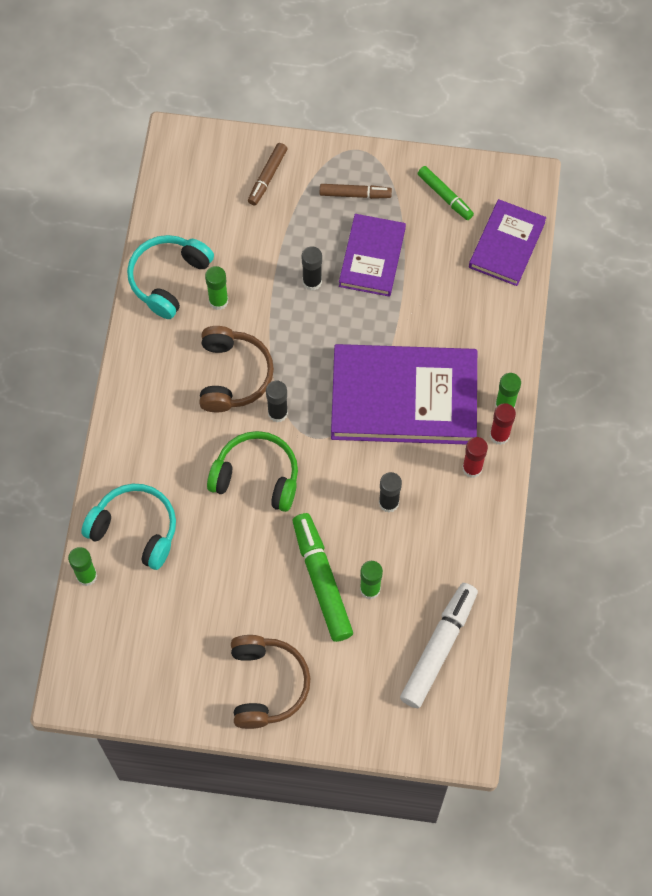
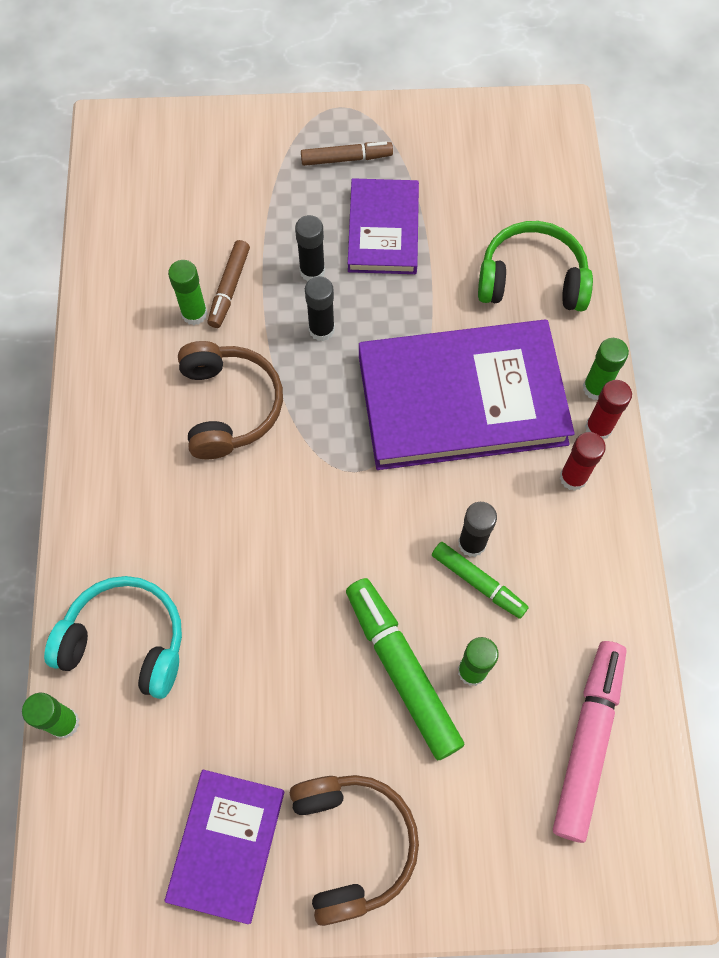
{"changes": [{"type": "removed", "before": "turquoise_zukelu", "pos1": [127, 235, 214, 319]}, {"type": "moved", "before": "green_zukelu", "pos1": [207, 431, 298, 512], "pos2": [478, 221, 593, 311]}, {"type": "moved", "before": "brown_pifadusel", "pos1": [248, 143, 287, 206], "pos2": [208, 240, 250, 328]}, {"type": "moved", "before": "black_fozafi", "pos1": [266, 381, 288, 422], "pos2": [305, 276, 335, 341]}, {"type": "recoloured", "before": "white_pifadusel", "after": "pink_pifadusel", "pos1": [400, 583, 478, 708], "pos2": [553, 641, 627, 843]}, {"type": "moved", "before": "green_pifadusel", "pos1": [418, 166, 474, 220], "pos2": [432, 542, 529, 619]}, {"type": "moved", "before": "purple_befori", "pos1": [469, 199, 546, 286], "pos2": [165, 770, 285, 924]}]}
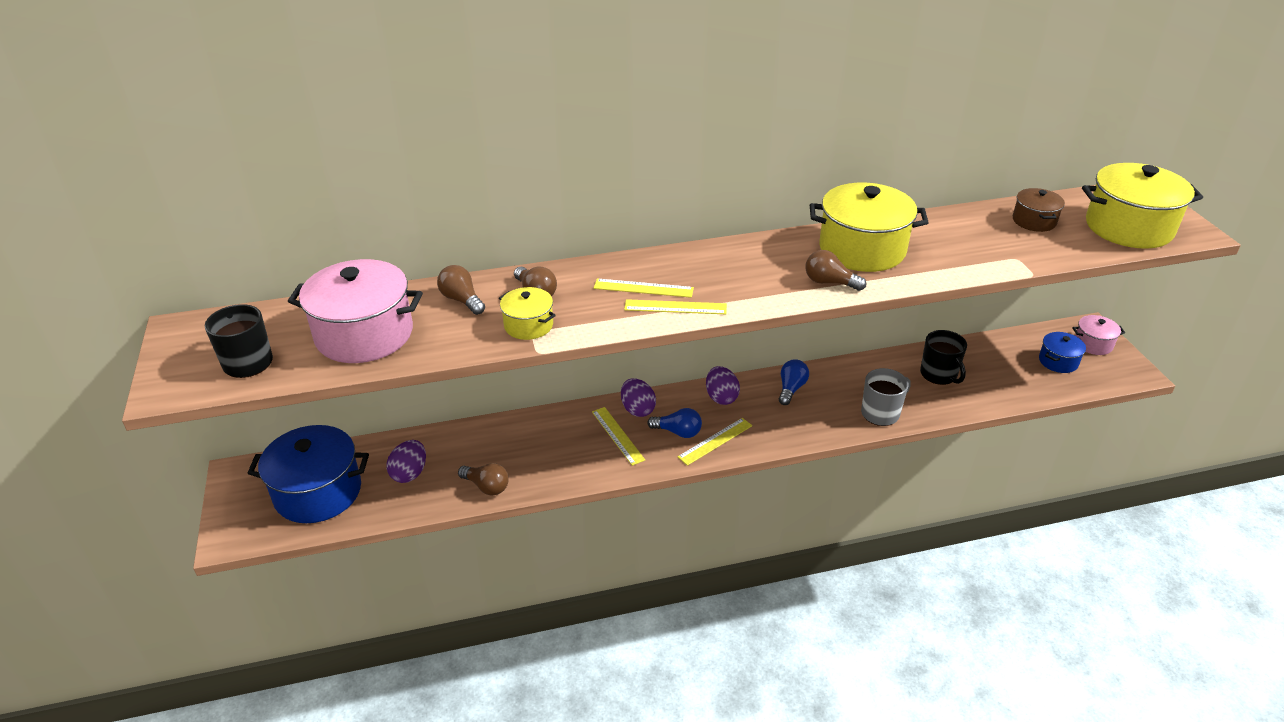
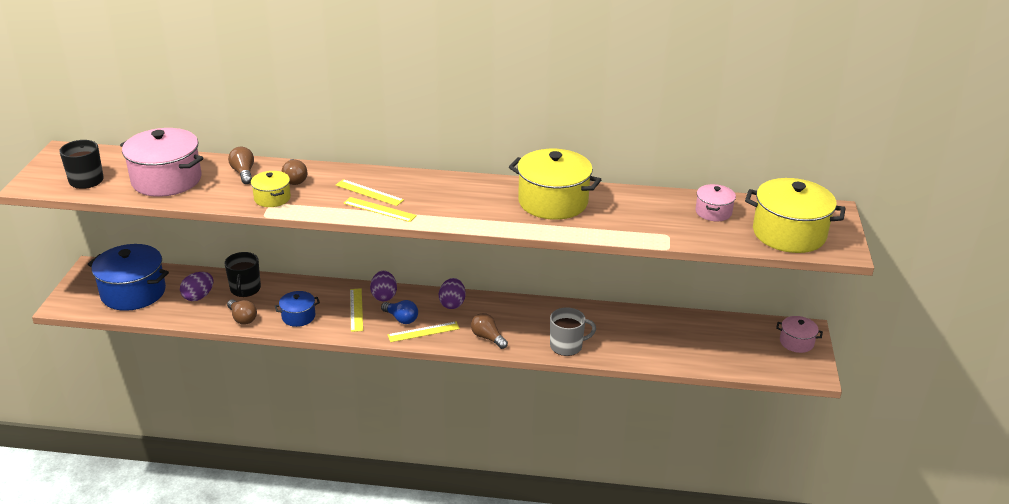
{"changes": [{"type": "removed", "before": "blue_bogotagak", "pos1": [779, 359, 809, 405]}, {"type": "moved", "before": "brown_bogotagak", "pos1": [805, 250, 866, 291], "pos2": [471, 313, 508, 349]}, {"type": "moved", "before": "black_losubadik", "pos1": [920, 330, 967, 385], "pos2": [224, 252, 261, 297]}, {"type": "recoloured", "before": "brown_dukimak", "after": "pink_dukimak", "pos1": [1013, 188, 1065, 232], "pos2": [695, 184, 736, 221]}, {"type": "moved", "before": "blue_dukimak", "pos1": [1039, 332, 1086, 373], "pos2": [275, 291, 320, 327]}]}
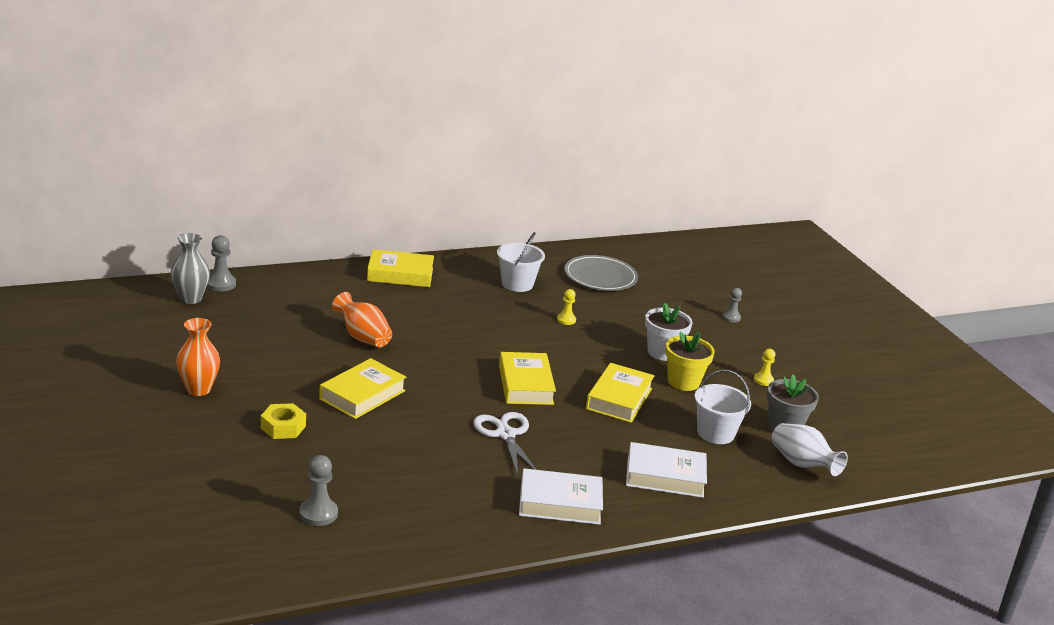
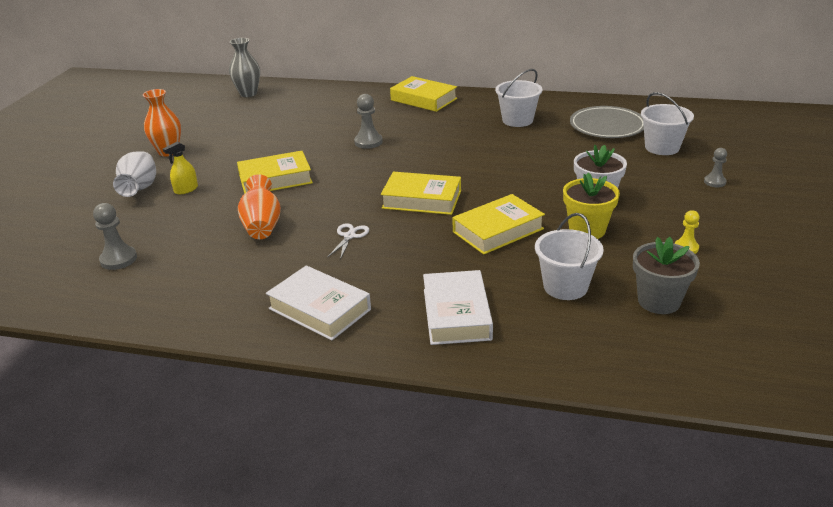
{"changes": [{"type": "moved", "before": "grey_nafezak", "pos1": [207, 235, 236, 291], "pos2": [354, 94, 383, 149]}, {"type": "replaced", "before": "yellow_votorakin", "after": "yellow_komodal", "pos1": [261, 403, 306, 439], "pos2": [163, 142, 198, 194]}, {"type": "moved", "before": "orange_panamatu", "pos1": [332, 292, 392, 347], "pos2": [238, 174, 281, 239]}, {"type": "resized", "before": "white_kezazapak", "pos1": [473, 412, 536, 476], "pos2": [327, 223, 369, 260], "scale": 0.58}, {"type": "turned", "before": "yellow_befori", "pos1": [499, 352, 556, 405], "pos2": [381, 172, 461, 215], "turn": 75}, {"type": "removed", "before": "yellow_nafezak", "pos1": [557, 289, 576, 325]}, {"type": "turned", "before": "white_befori", "pos1": [626, 442, 707, 498], "pos2": [423, 270, 493, 345], "turn": 45}, {"type": "moved", "before": "white_panamatu", "pos1": [771, 423, 848, 476], "pos2": [113, 151, 156, 197]}, {"type": "added", "after": "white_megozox", "pos2": [641, 92, 694, 155]}]}
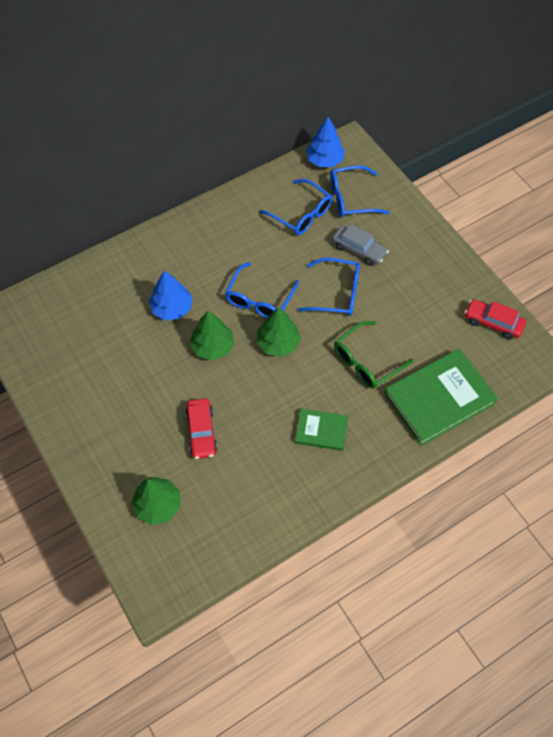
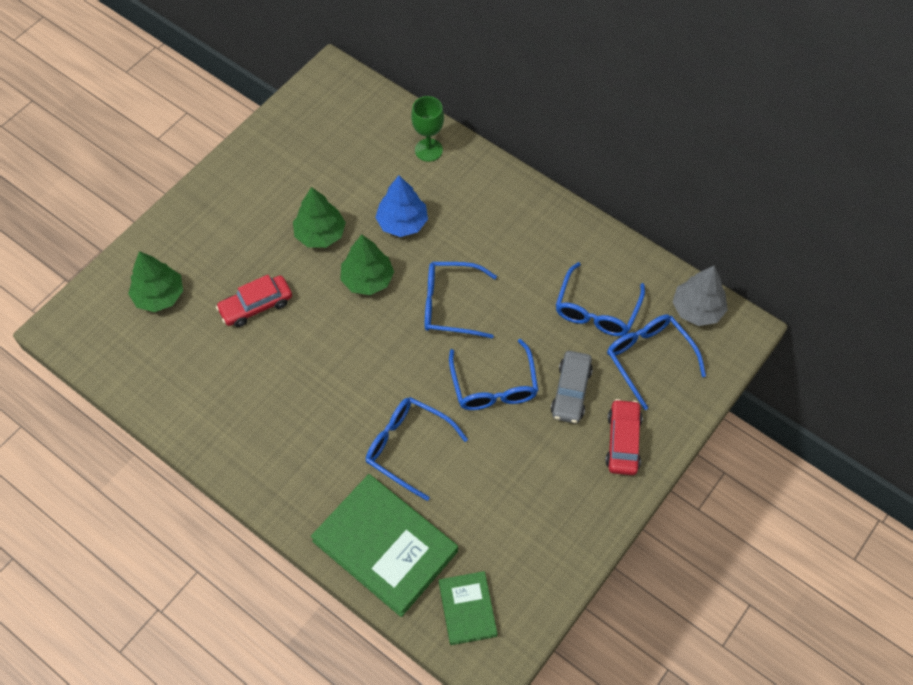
{"changes": [{"type": "moved", "before": "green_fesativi", "pos1": [257, 307, 301, 357], "pos2": [293, 187, 346, 248]}, {"type": "moved", "before": "green_befori", "pos1": [295, 409, 348, 451], "pos2": [439, 571, 497, 645]}, {"type": "recoloured", "before": "blue_fesativi", "after": "grey_fesativi", "pos1": [306, 117, 345, 167], "pos2": [673, 266, 728, 326]}, {"type": "recoloured", "before": "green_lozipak", "after": "blue_lozipak", "pos1": [334, 321, 414, 389], "pos2": [366, 397, 468, 501]}, {"type": "moved", "before": "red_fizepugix", "pos1": [465, 299, 526, 339], "pos2": [605, 399, 643, 475]}, {"type": "added", "after": "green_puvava", "pos2": [411, 96, 444, 162]}]}
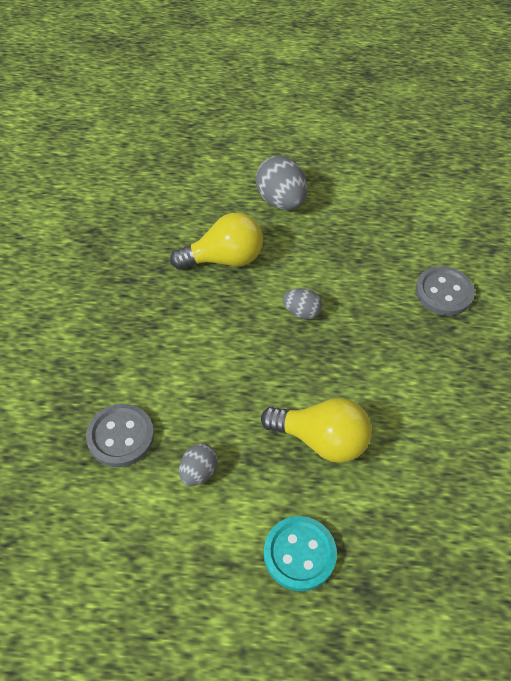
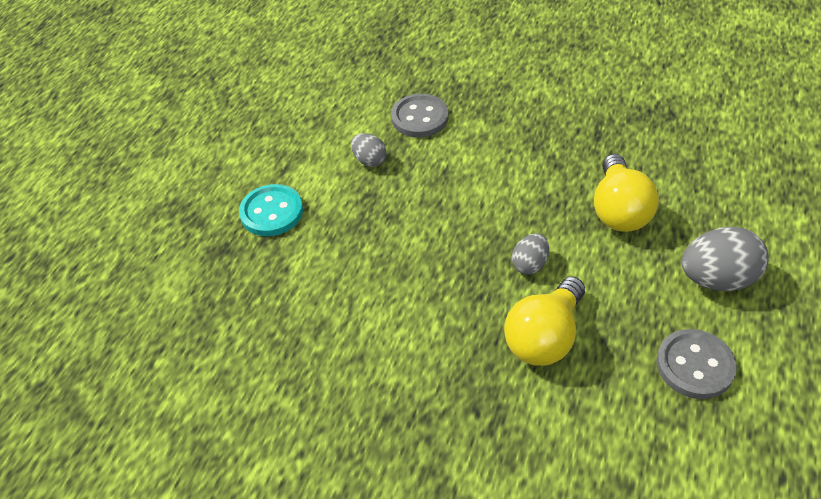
{"changes": [{"type": "moved", "before": "yellow_bogotagak", "pos1": [261, 398, 372, 463], "pos2": [504, 276, 585, 366]}, {"type": "moved", "before": "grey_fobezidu", "pos1": [415, 266, 475, 316], "pos2": [656, 329, 737, 399]}]}
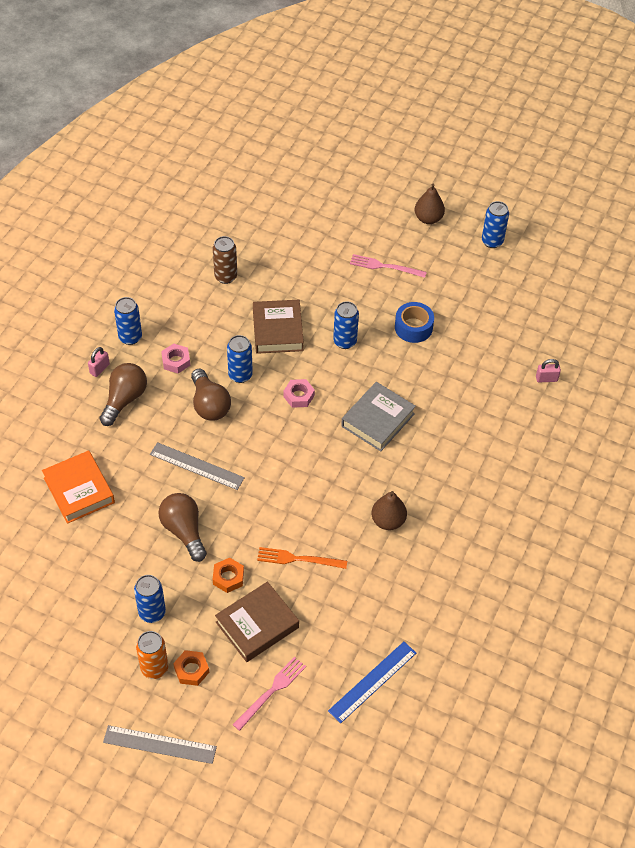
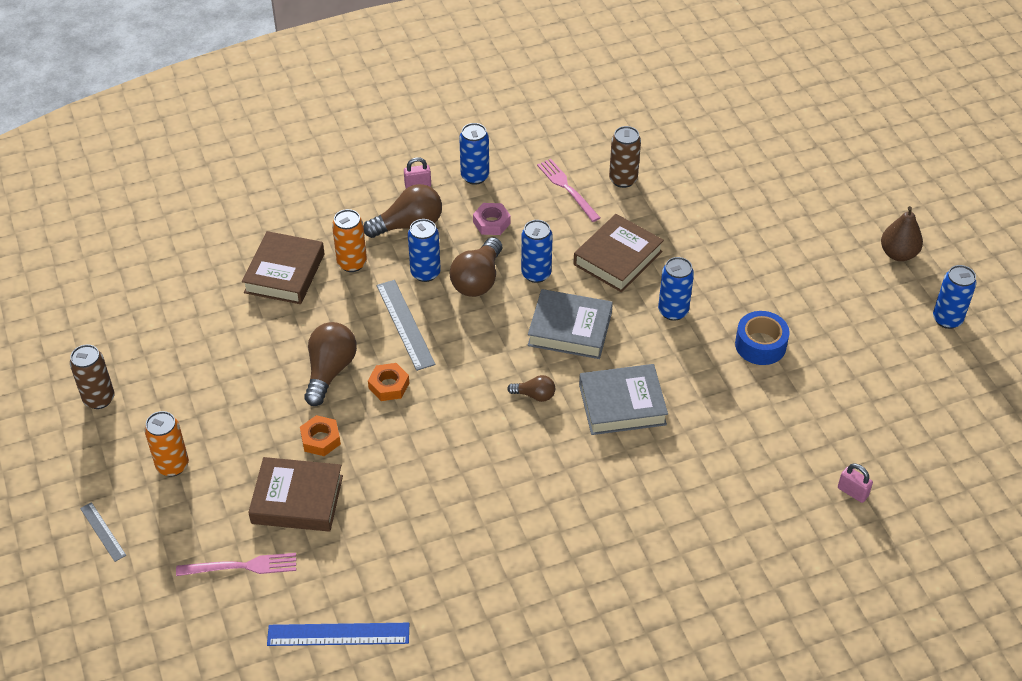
{"changes": [{"type": "recoloured", "before": "orange_befori", "after": "brown_befori", "pos1": [42, 450, 115, 524], "pos2": [242, 231, 324, 304]}, {"type": "resized", "before": "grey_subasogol", "pos1": [103, 725, 217, 764], "pos2": [80, 502, 126, 562], "scale": 0.58}, {"type": "moved", "before": "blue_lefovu", "pos1": [134, 575, 166, 623], "pos2": [408, 219, 441, 282]}, {"type": "moved", "before": "orange_votorakin", "pos1": [173, 650, 209, 686], "pos2": [368, 363, 409, 401]}, {"type": "removed", "before": "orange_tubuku", "pos1": [257, 547, 347, 569]}, {"type": "replaced", "before": "pink_votorakin", "after": "grey_befori", "pos1": [283, 379, 315, 408], "pos2": [528, 289, 613, 359]}, {"type": "moved", "before": "pink_tubuku", "pos1": [350, 254, 427, 278], "pos2": [537, 159, 600, 222]}, {"type": "removed", "before": "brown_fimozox", "pos1": [371, 491, 407, 530]}, {"type": "added", "after": "brown_lefovu", "pos2": [70, 344, 114, 409]}, {"type": "added", "after": "orange_lefovu", "pos2": [332, 209, 367, 272]}, {"type": "added", "after": "brown_bogotagak", "pos2": [507, 375, 555, 402]}]}
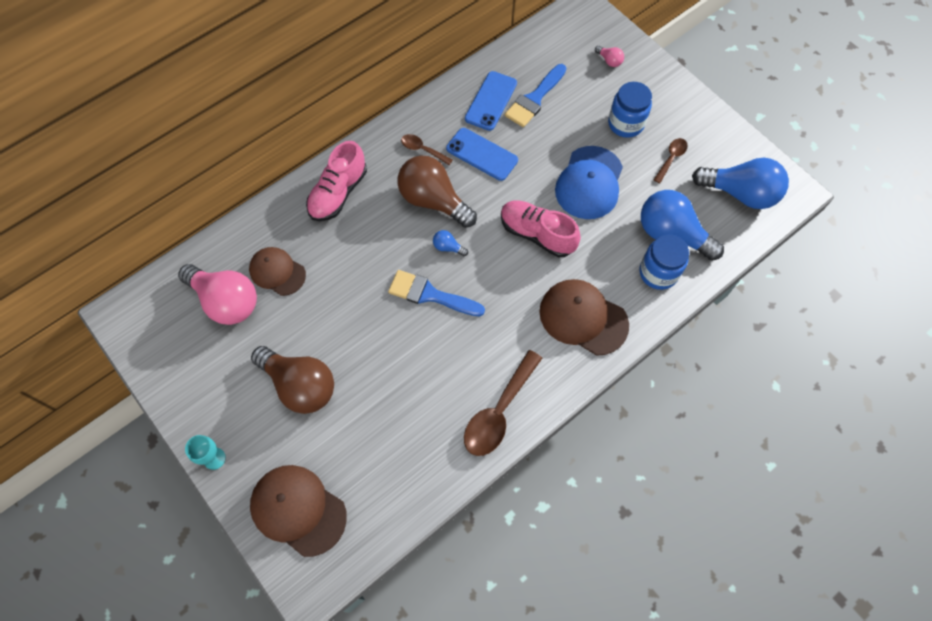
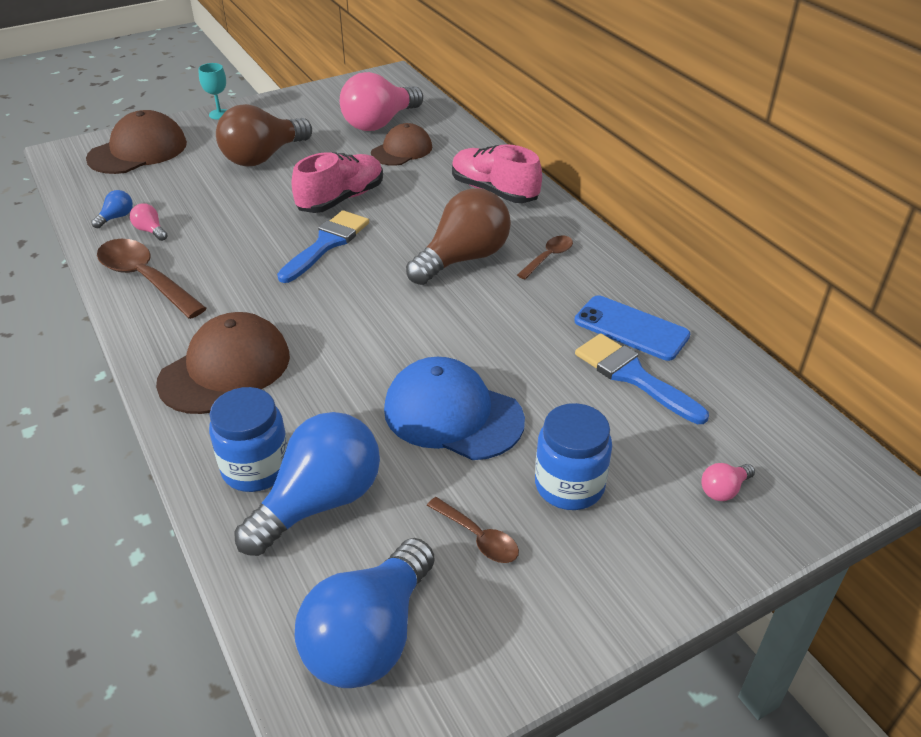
{"changes": [{"type": "moved", "before": "blue_bogotagak", "pos1": [433, 230, 468, 256], "pos2": [91, 190, 133, 229]}, {"type": "removed", "before": "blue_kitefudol", "pos1": [446, 128, 518, 181]}, {"type": "moved", "before": "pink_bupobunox", "pos1": [501, 201, 581, 257], "pos2": [292, 152, 383, 213]}, {"type": "added", "after": "pink_bogotagak", "pos2": [130, 203, 168, 241]}]}
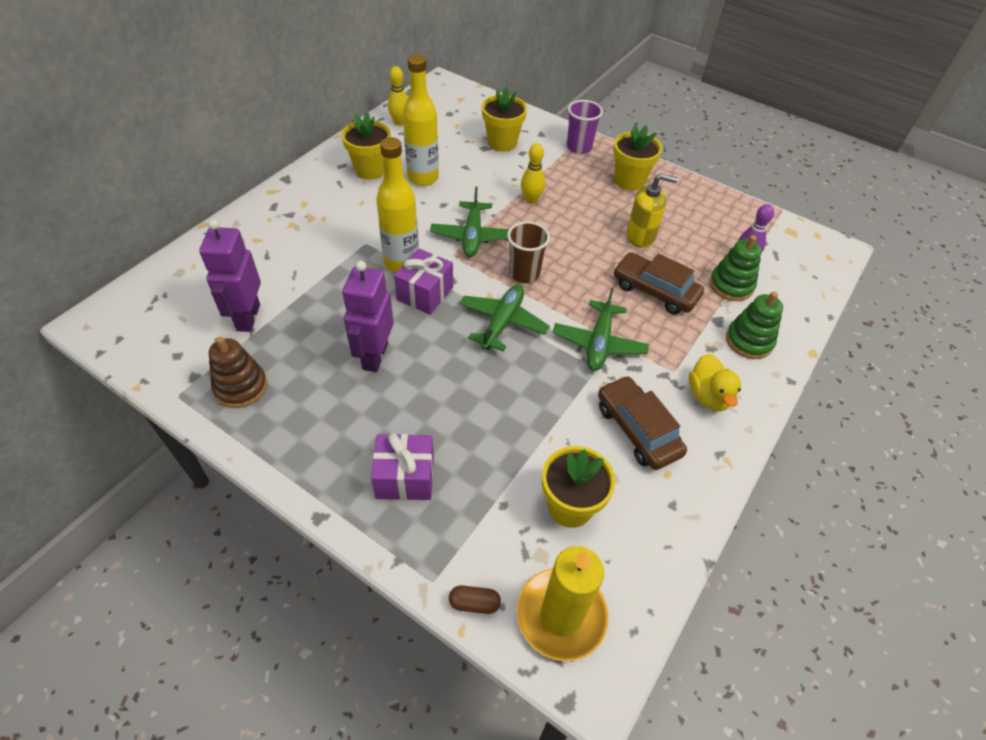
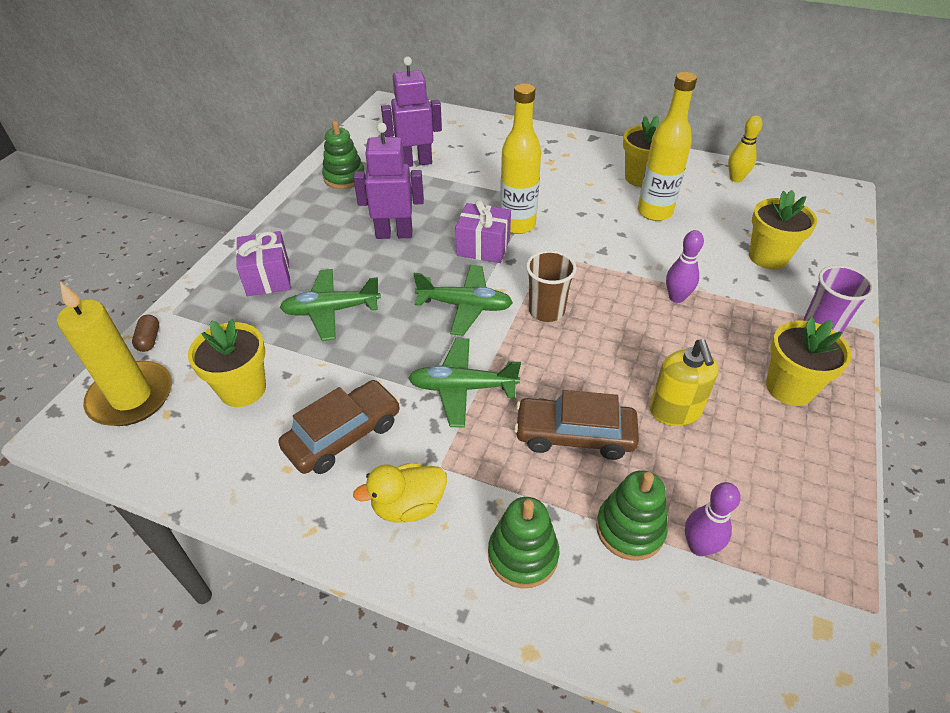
{"changes": [{"type": "recoloured", "before": "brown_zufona", "after": "green_zufona", "pos1": [209, 337, 267, 408], "pos2": [322, 121, 364, 189]}, {"type": "moved", "before": "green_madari", "pos1": [430, 186, 509, 257], "pos2": [280, 269, 381, 341]}, {"type": "recoloured", "before": "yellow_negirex", "after": "purple_negirex", "pos1": [521, 143, 545, 204], "pos2": [666, 230, 704, 303]}, {"type": "turned", "before": "brown_fizepugix", "pos1": [614, 252, 704, 314], "pos2": [514, 390, 639, 460], "turn": -105}]}
